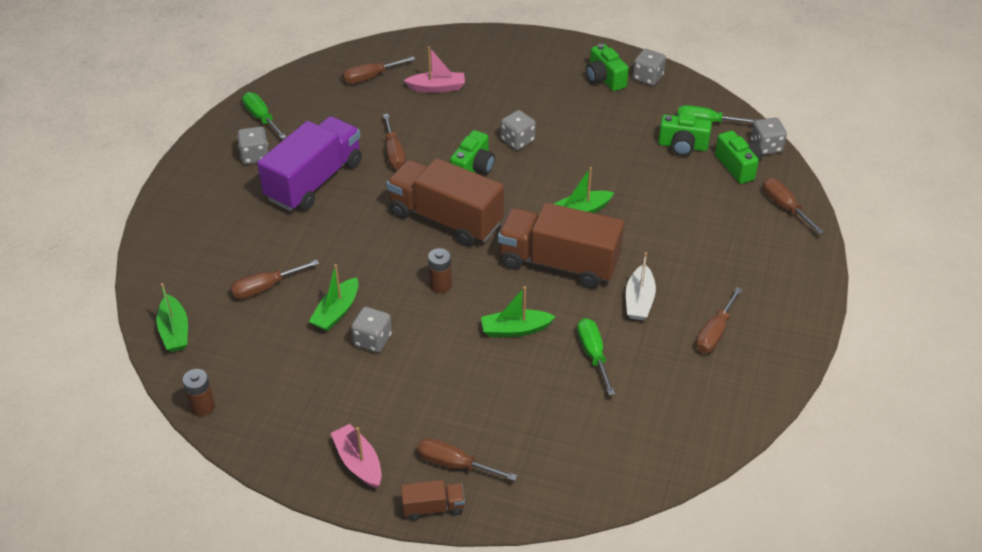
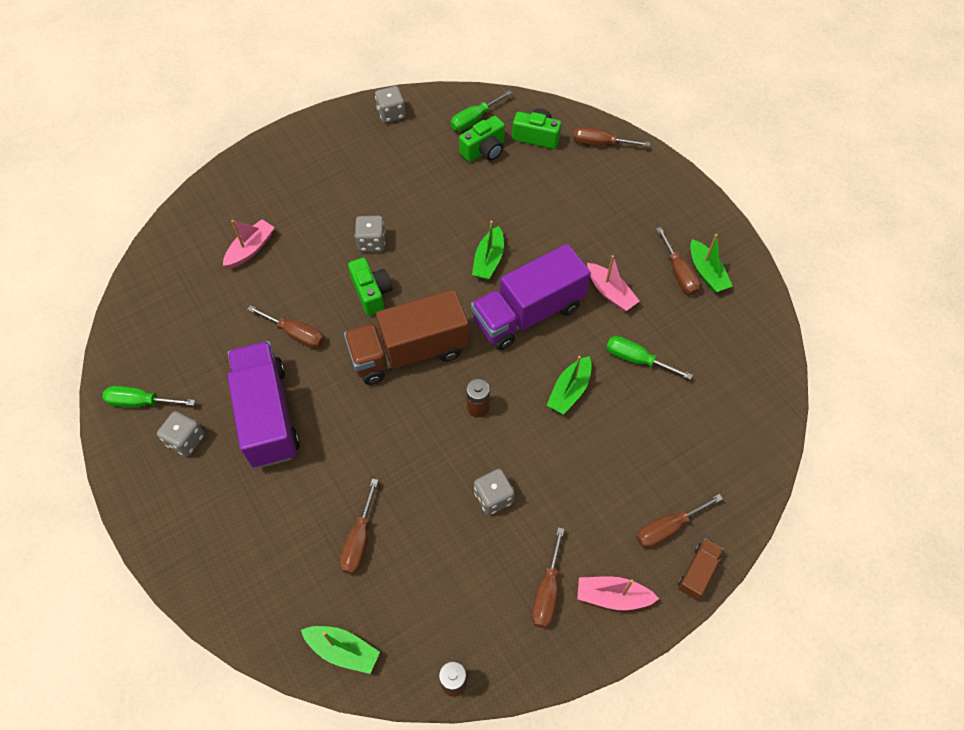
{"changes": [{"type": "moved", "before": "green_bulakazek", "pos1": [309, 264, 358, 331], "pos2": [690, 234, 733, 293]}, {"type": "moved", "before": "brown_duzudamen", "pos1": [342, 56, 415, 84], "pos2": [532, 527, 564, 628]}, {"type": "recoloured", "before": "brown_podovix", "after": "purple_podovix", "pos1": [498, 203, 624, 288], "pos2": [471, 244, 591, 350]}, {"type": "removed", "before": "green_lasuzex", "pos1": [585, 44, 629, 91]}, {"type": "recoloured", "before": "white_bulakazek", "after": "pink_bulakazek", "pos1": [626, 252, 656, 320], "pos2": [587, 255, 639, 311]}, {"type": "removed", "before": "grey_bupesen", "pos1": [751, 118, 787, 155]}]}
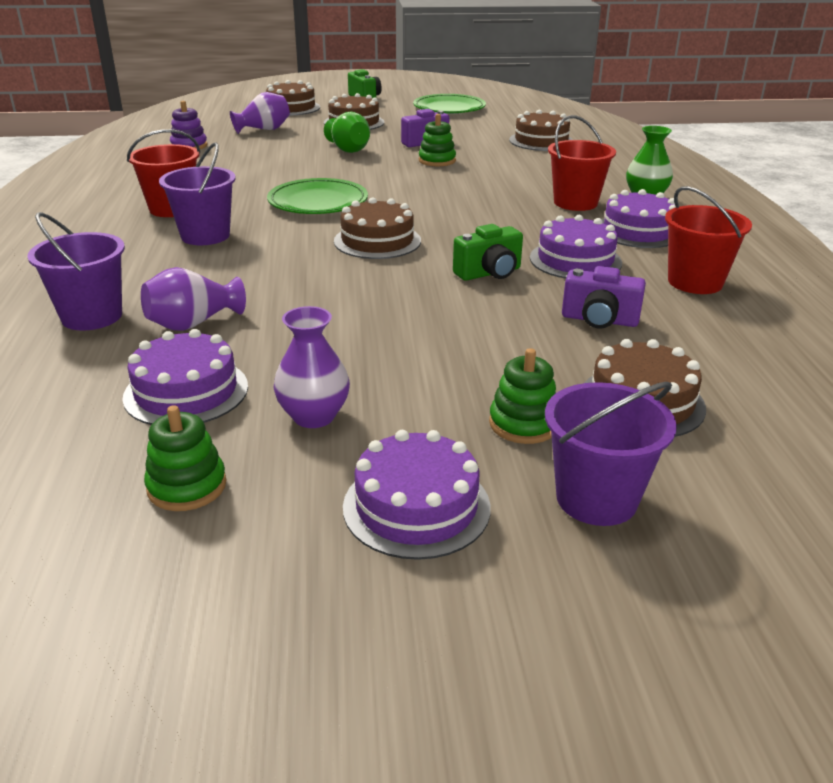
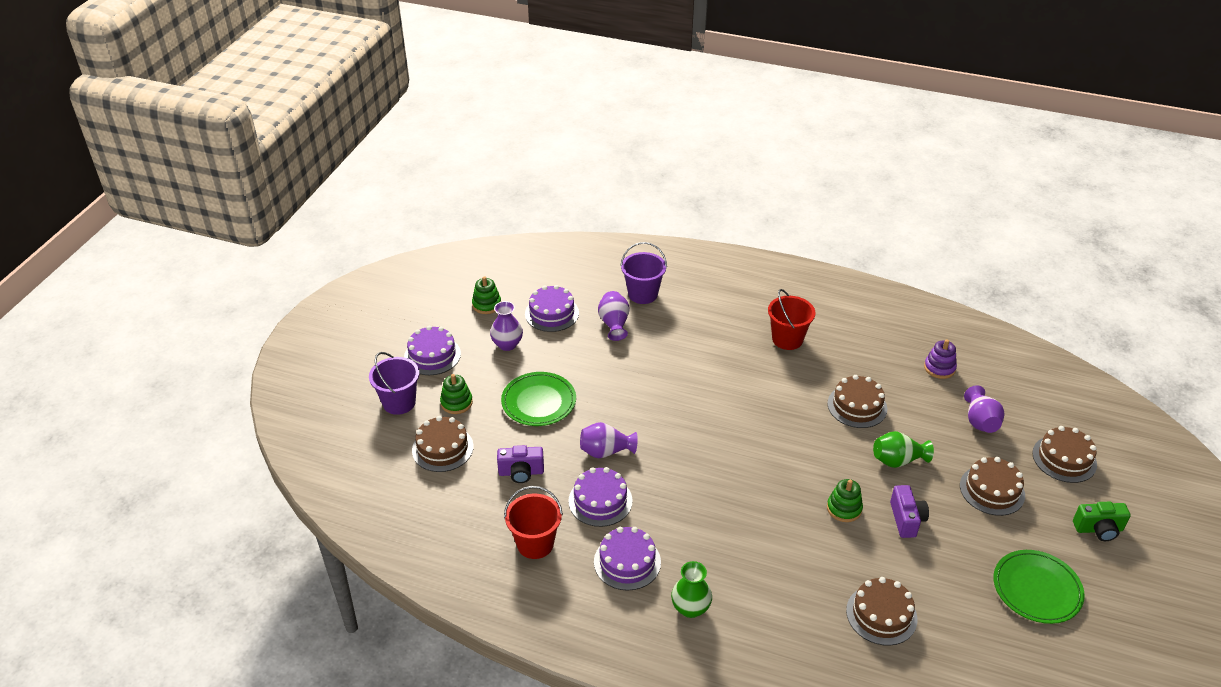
{"changes": [{"type": "removed", "before": "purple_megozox", "pos1": [159, 142, 236, 245]}, {"type": "moved", "before": "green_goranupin", "pos1": [267, 178, 368, 214], "pos2": [501, 372, 576, 426]}, {"type": "moved", "before": "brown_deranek", "pos1": [334, 197, 421, 259], "pos2": [827, 375, 887, 428]}, {"type": "replaced", "before": "green_lasuzex", "after": "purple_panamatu", "pos1": [453, 224, 523, 281], "pos2": [580, 422, 638, 458]}, {"type": "removed", "before": "red_megozox", "pos1": [548, 115, 616, 211]}, {"type": "turned", "before": "purple_lasuzex", "pos1": [562, 266, 646, 329], "pos2": [497, 445, 544, 483], "turn": -135}]}
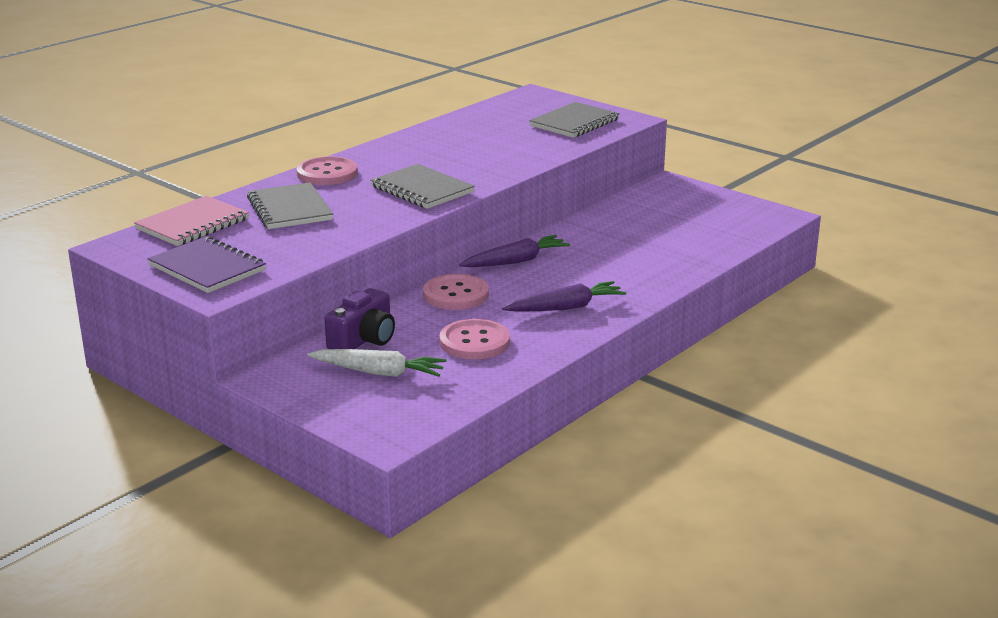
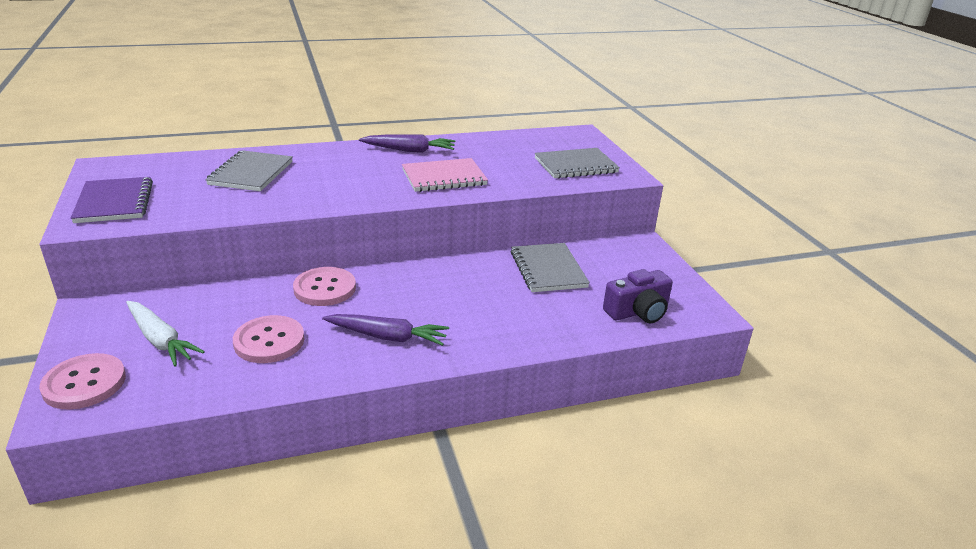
{"changes": [{"type": "moved", "before": "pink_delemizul", "pos1": [134, 196, 249, 246], "pos2": [402, 158, 488, 192]}, {"type": "moved", "before": "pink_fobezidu", "pos1": [296, 156, 358, 185], "pos2": [39, 353, 126, 410]}, {"type": "moved", "before": "purple_lasuzex", "pos1": [324, 288, 395, 349], "pos2": [603, 269, 673, 323]}, {"type": "moved", "before": "grey_delemizul", "pos1": [370, 164, 475, 209], "pos2": [511, 243, 590, 292]}, {"type": "moved", "before": "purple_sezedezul", "pos1": [459, 235, 570, 267], "pos2": [359, 134, 455, 153]}]}
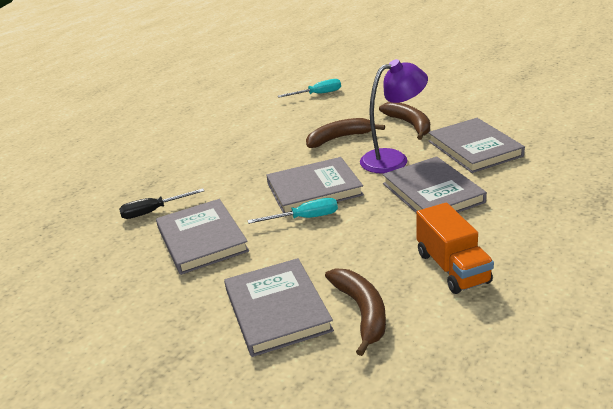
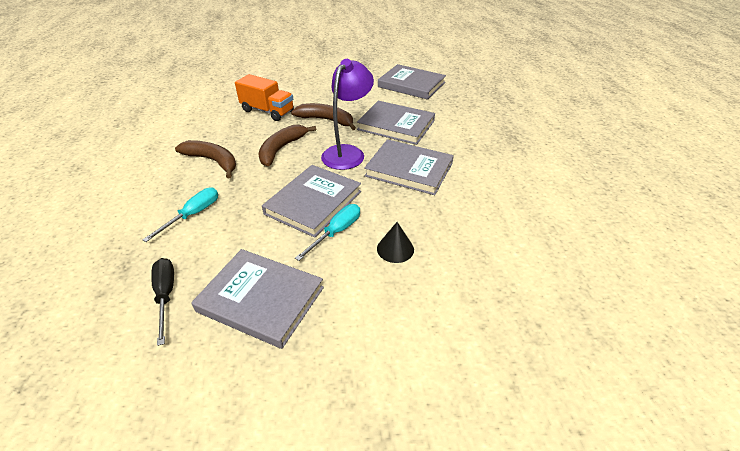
{"changes": [{"type": "turned", "before": "black_duzudamen", "pos1": [119, 188, 204, 219], "pos2": [151, 258, 174, 346], "turn": 135}, {"type": "moved", "before": "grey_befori", "pos1": [224, 258, 334, 357], "pos2": [378, 64, 446, 100]}, {"type": "moved", "before": "turquoise_duzudamen", "pos1": [278, 79, 341, 97], "pos2": [142, 187, 218, 242]}, {"type": "moved", "before": "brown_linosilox", "pos1": [325, 268, 386, 356], "pos2": [175, 140, 236, 179]}, {"type": "moved", "before": "orange_podovix", "pos1": [416, 203, 494, 294], "pos2": [235, 74, 294, 121]}, {"type": "added", "after": "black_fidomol", "pos2": [377, 222, 414, 263]}]}
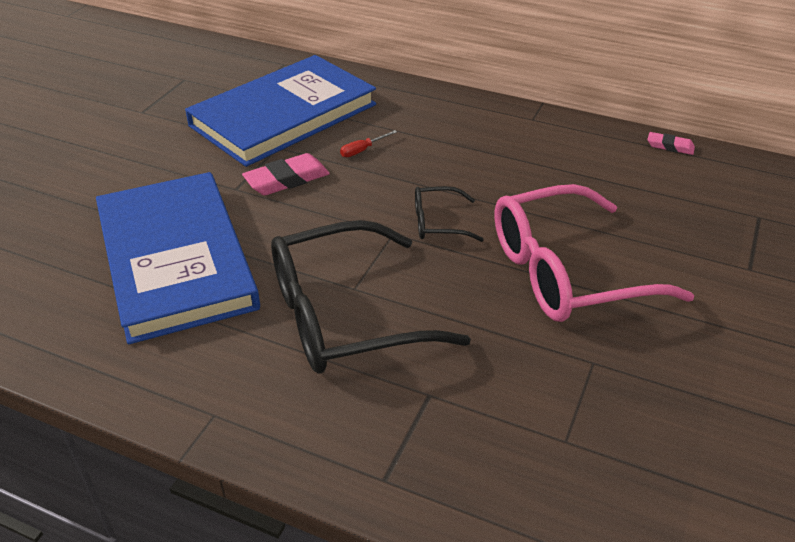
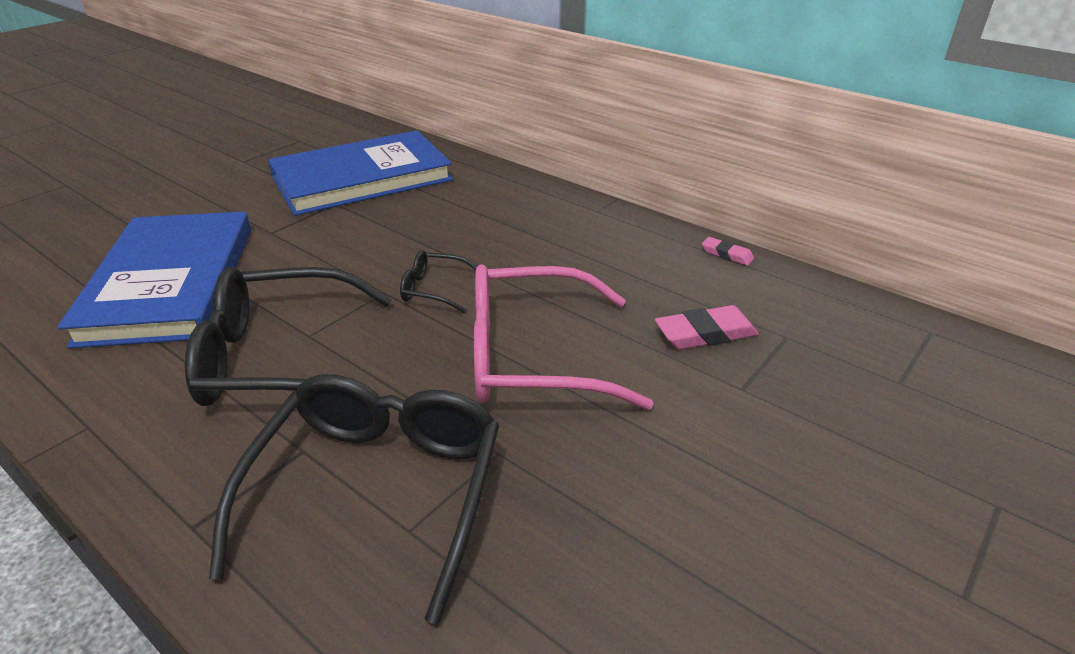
{"changes": [{"type": "moved", "before": "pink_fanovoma", "pos1": [242, 153, 330, 195], "pos2": [655, 305, 759, 349]}, {"type": "removed", "before": "red_duzudamen", "pos1": [340, 130, 397, 157]}, {"type": "added", "after": "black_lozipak", "pos2": [209, 374, 499, 625]}]}
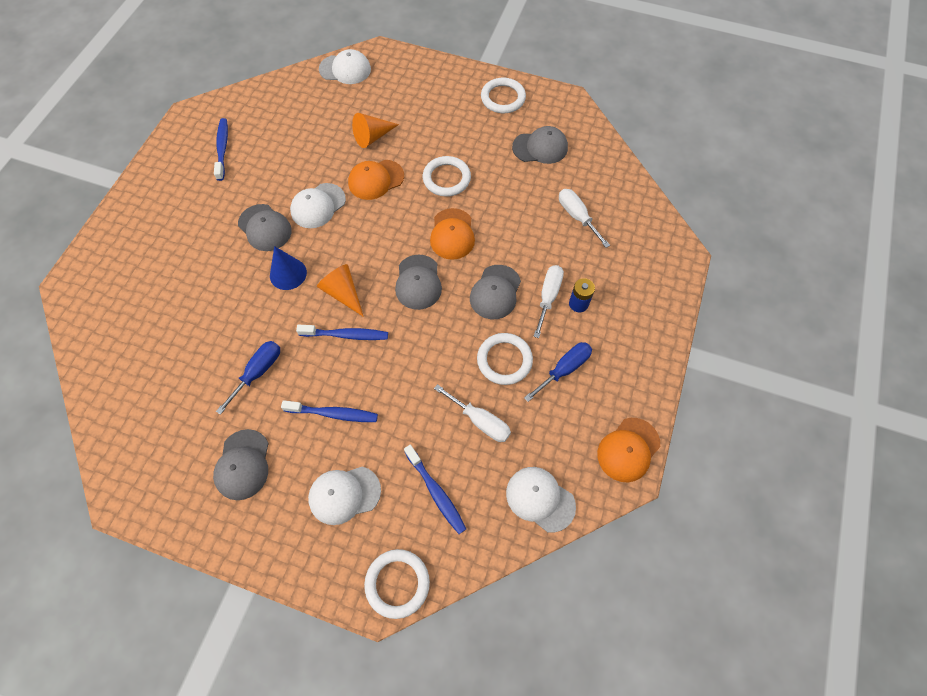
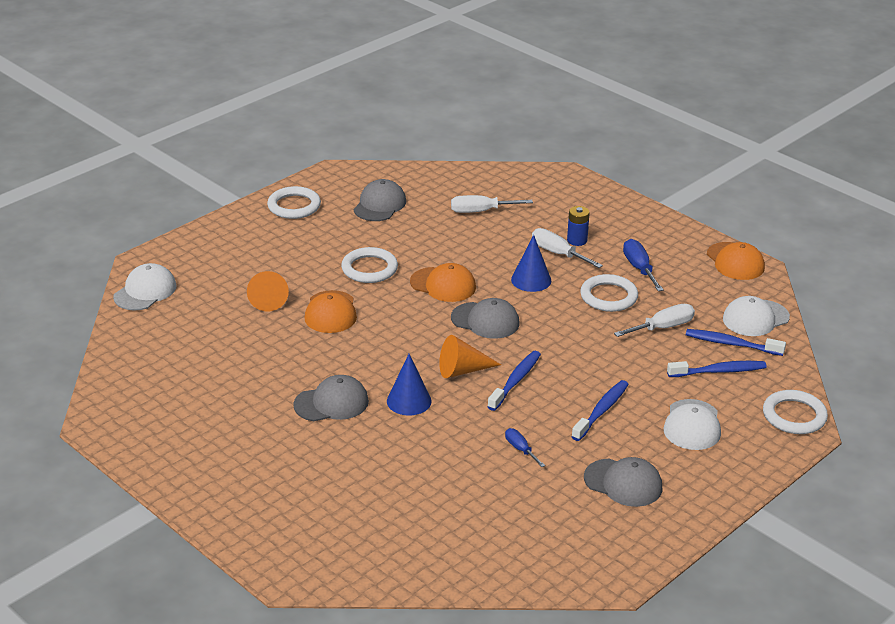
{"changes": [{"type": "moved", "before": "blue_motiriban", "pos1": [214, 118, 228, 181], "pos2": [686, 329, 786, 356]}, {"type": "resized", "before": "blue_duzudamen", "pos1": [216, 341, 280, 415], "pos2": [505, 428, 545, 467], "scale": 0.62}, {"type": "removed", "before": "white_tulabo", "pos1": [290, 183, 346, 228]}, {"type": "replaced", "before": "grey_tulabo", "after": "blue_fidomol", "pos1": [470, 265, 521, 319], "pos2": [511, 235, 551, 292]}]}
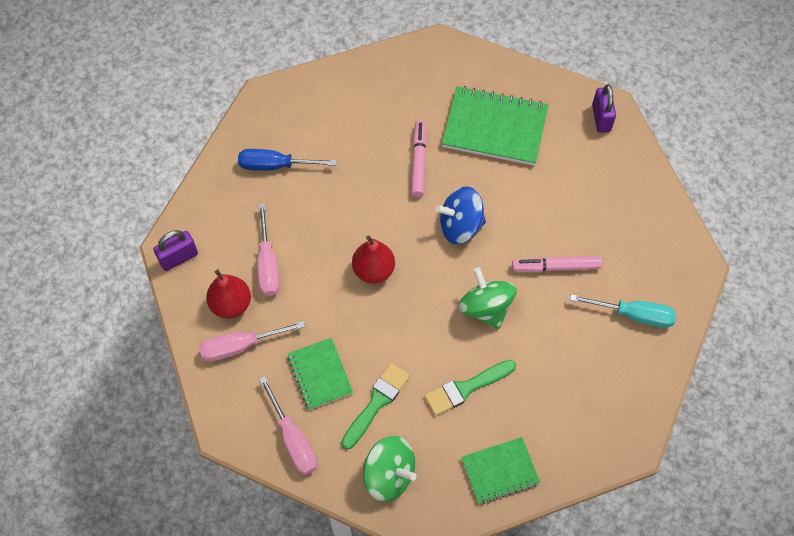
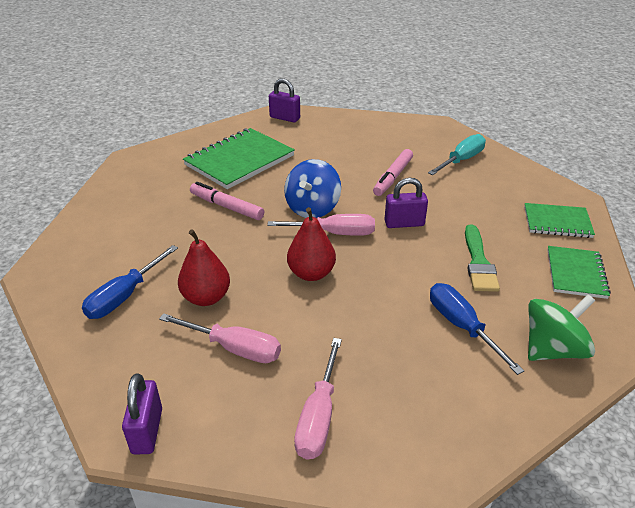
{"changes": [{"type": "moved", "before": "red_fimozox", "pos1": [206, 269, 251, 318], "pos2": [178, 229, 230, 306]}, {"type": "moved", "before": "pink_duzudamen", "pos1": [259, 376, 317, 475], "pos2": [267, 214, 375, 236]}, {"type": "moved", "before": "green_delemizul", "pos1": [288, 338, 353, 410], "pos2": [524, 203, 595, 238]}, {"type": "replaced", "before": "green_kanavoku", "after": "blue_duzudamen", "pos1": [341, 363, 410, 449], "pos2": [430, 283, 524, 375]}, {"type": "replaced", "before": "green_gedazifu", "after": "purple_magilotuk", "pos1": [458, 267, 517, 329], "pos2": [384, 178, 428, 228]}]}
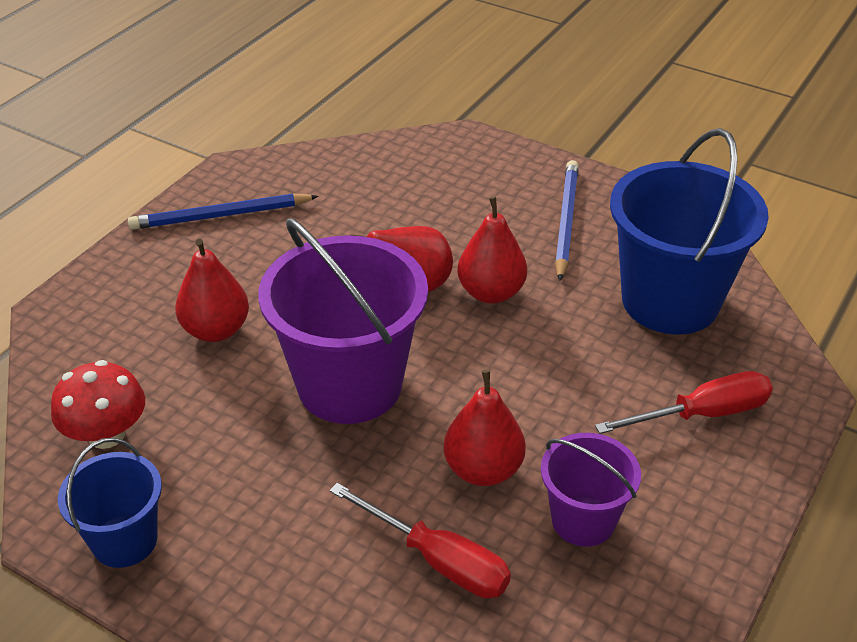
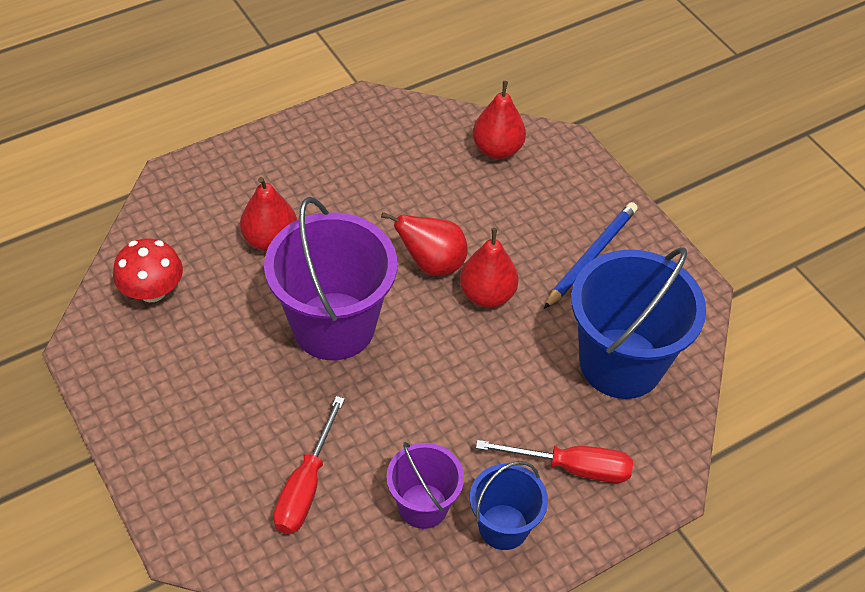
{"changes": [{"type": "moved", "before": "blue_megozox", "pos1": [58, 438, 162, 568], "pos2": [470, 461, 548, 550]}, {"type": "removed", "before": "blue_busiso", "pos1": [128, 194, 319, 230]}, {"type": "turned", "before": "red_duzudamen", "pos1": [329, 483, 511, 598], "pos2": [273, 396, 345, 534], "turn": 45}, {"type": "moved", "before": "red_fimozox", "pos1": [444, 370, 526, 486], "pos2": [473, 81, 526, 159]}]}
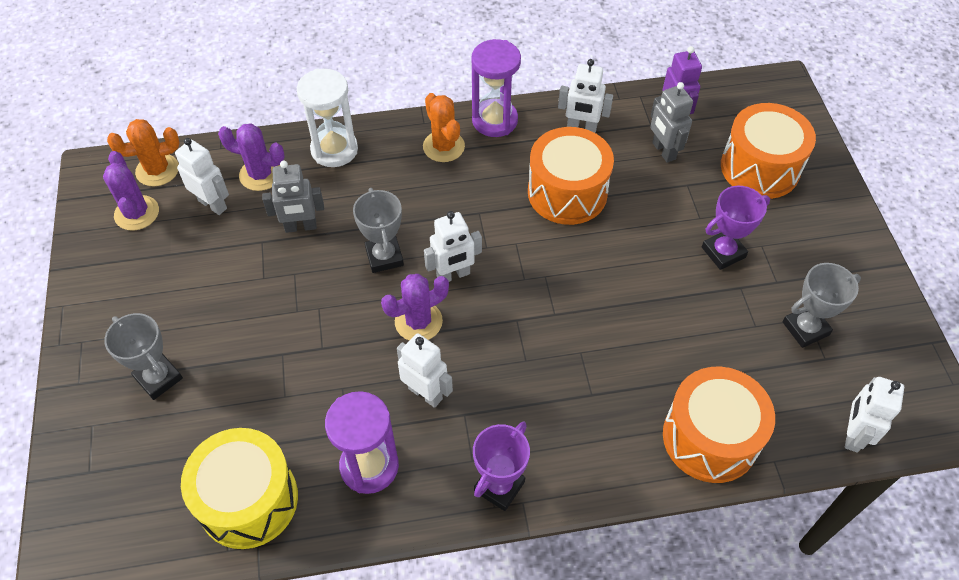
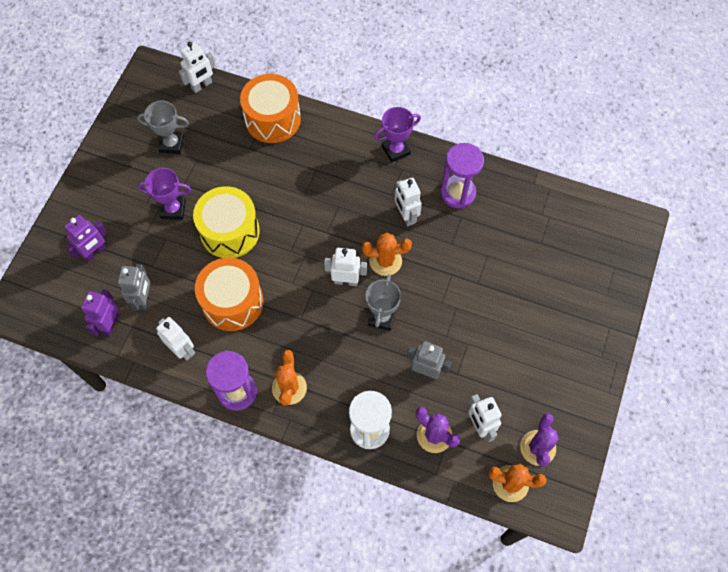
{"changes": [{"type": "removed", "before": "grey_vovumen", "pos1": [104, 313, 183, 400]}, {"type": "moved", "before": "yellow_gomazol", "pos1": [181, 428, 298, 549], "pos2": [193, 186, 260, 258]}, {"type": "recoloured", "before": "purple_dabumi", "after": "orange_dabumi", "pos1": [381, 274, 449, 341], "pos2": [362, 233, 412, 276]}, {"type": "replaced", "before": "orange_gomazol", "after": "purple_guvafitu", "pos1": [721, 103, 816, 199], "pos2": [64, 215, 107, 262]}]}
